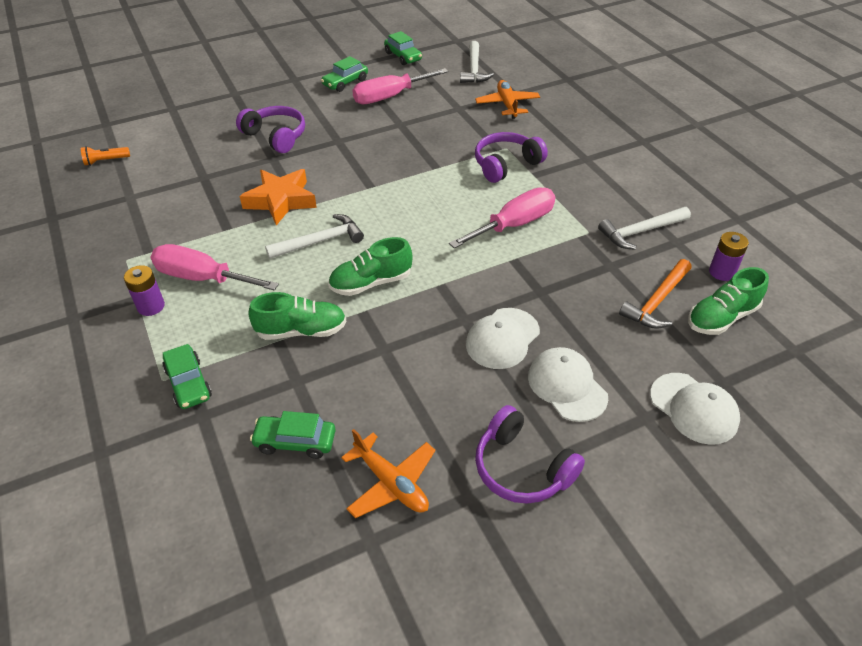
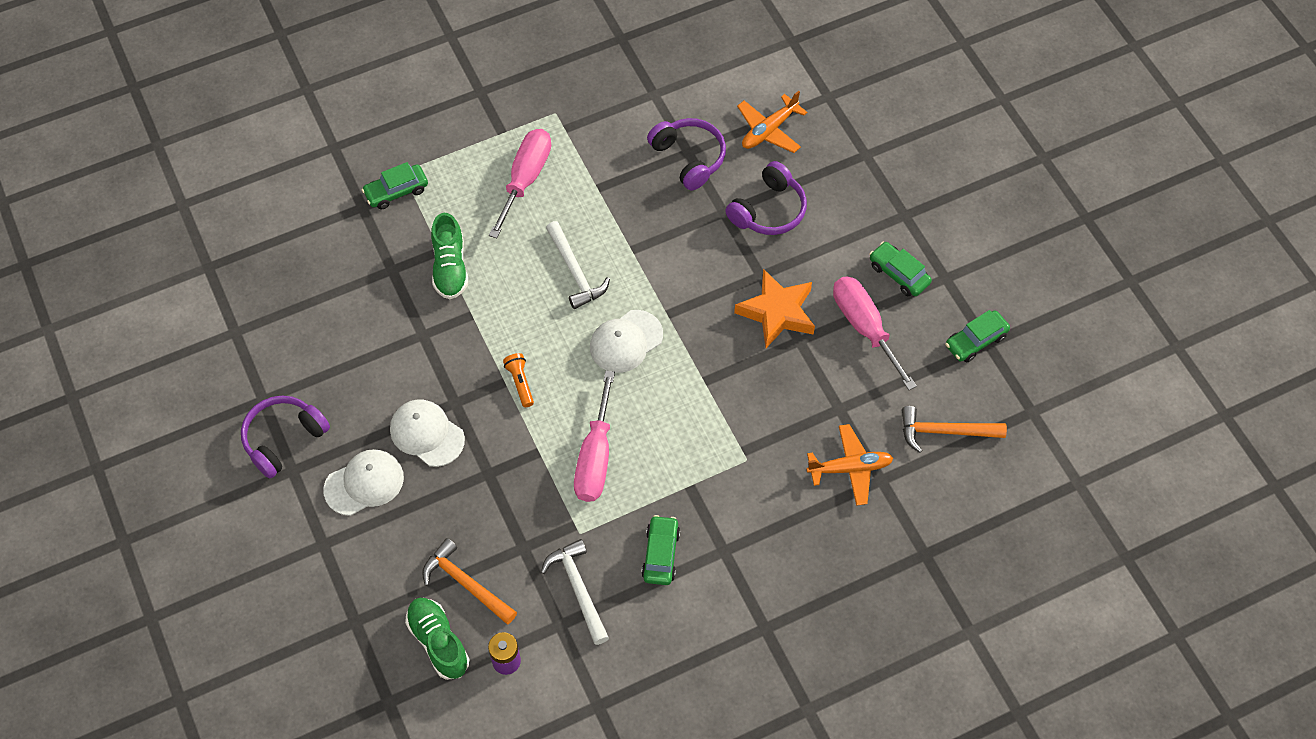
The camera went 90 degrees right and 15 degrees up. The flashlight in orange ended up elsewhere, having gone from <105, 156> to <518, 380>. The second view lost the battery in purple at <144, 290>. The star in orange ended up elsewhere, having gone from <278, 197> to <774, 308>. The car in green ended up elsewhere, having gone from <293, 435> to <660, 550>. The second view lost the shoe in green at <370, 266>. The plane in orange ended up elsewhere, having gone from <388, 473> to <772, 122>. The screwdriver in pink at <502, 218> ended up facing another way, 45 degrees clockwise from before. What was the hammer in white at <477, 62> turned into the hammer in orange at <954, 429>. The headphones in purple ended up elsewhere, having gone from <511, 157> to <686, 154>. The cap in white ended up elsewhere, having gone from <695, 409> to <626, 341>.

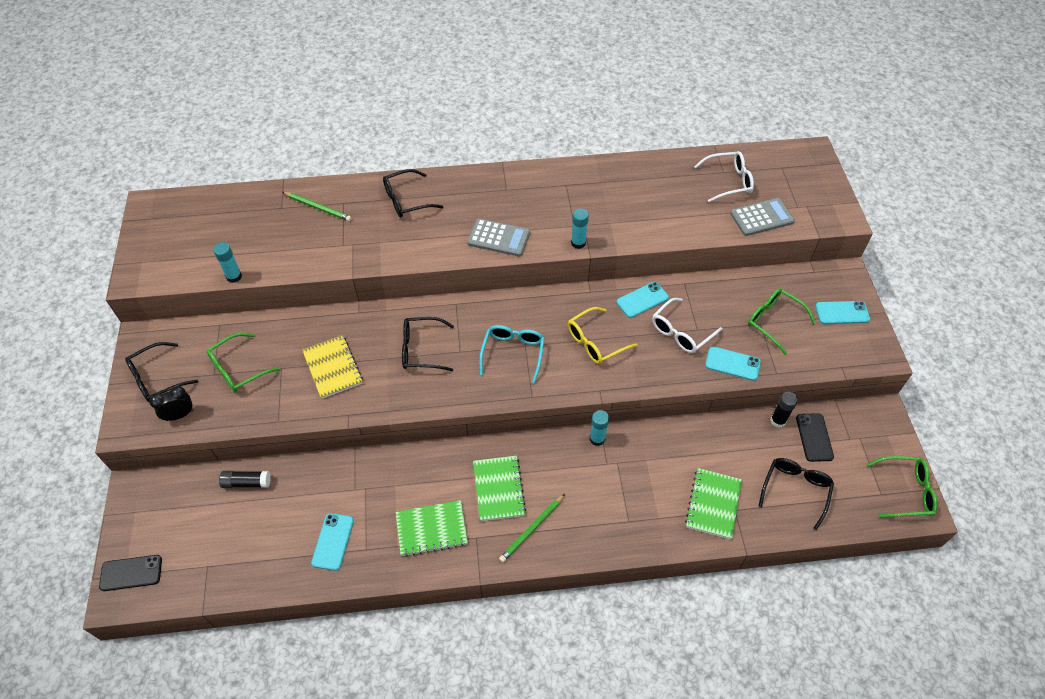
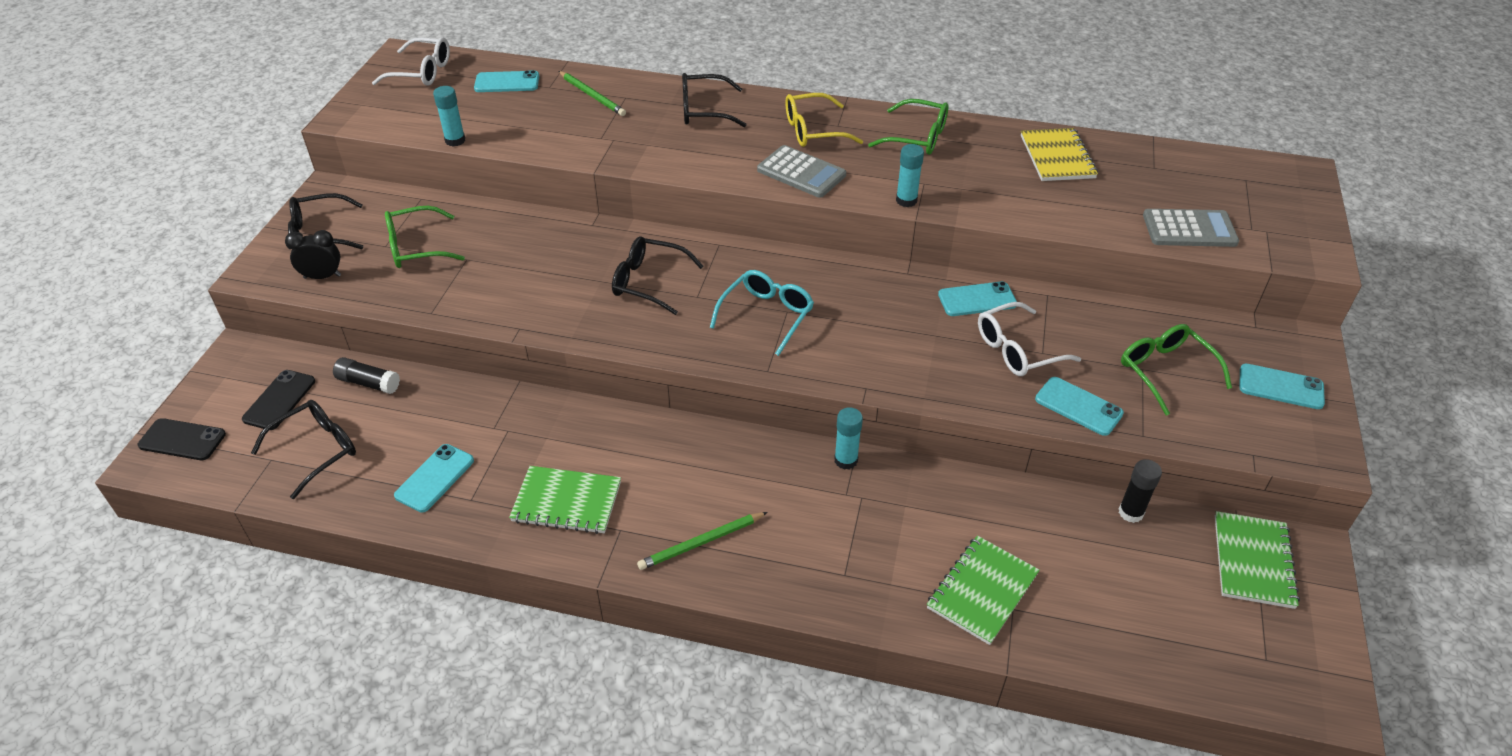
The camera went 20 degrees right and 10 degrees down. The notebook in yellow ended up elsewhere, having gone from <332, 367> to <1059, 154>. The notebook in green ended up elsewhere, having gone from <499, 488> to <1257, 560>. The glasses in yellow ended up elsewhere, having gone from <603, 335> to <824, 120>. The glasses in white ended up elsewhere, having gone from <724, 176> to <411, 61>. The glasses in black ended up elsewhere, having gone from <796, 494> to <303, 449>. The phone in black ended up elsewhere, having gone from <815, 437> to <278, 400>. The glasses in green ended up elsewhere, having gone from <902, 487> to <908, 127>. The second view gained the phone in turquoise at <506, 81>.

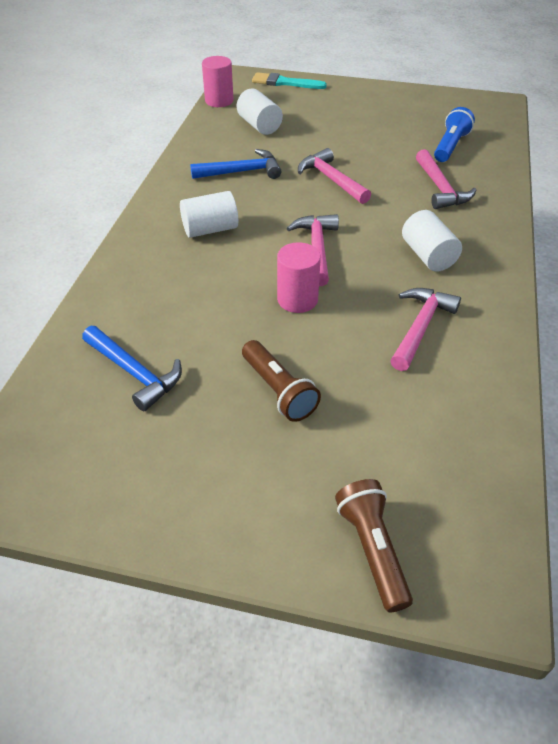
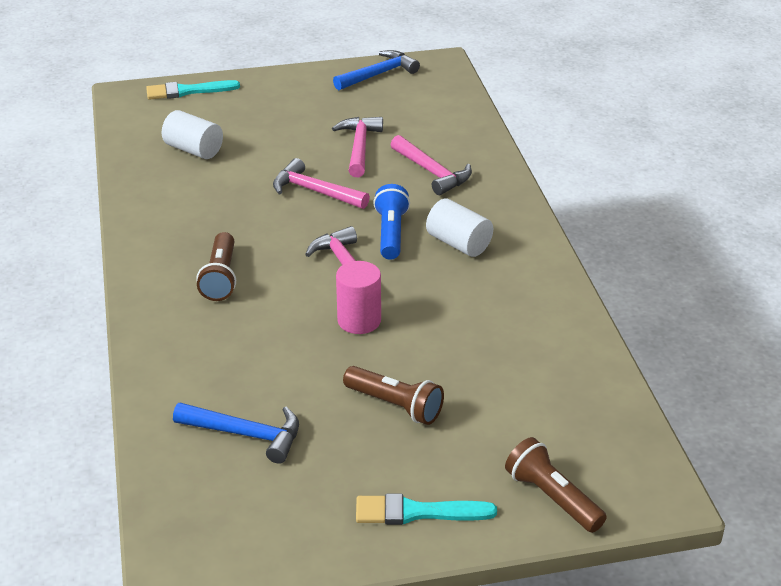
The camera went 25 degrees left and 10 degrees down. Where the cylinder in white stood at <209, 214>, the flashlight in brown came to stand at <216, 266>. The hammer in blue ended up elsewhere, having gone from <235, 164> to <376, 70>. The second view lost the cylinder in pink at <217, 81>. The hammer in pink ended up elsewhere, having gone from <425, 329> to <357, 147>. The flashlight in blue ended up elsewhere, having gone from <454, 134> to <391, 222>. The second view gained the brush in turquoise at <426, 509>.

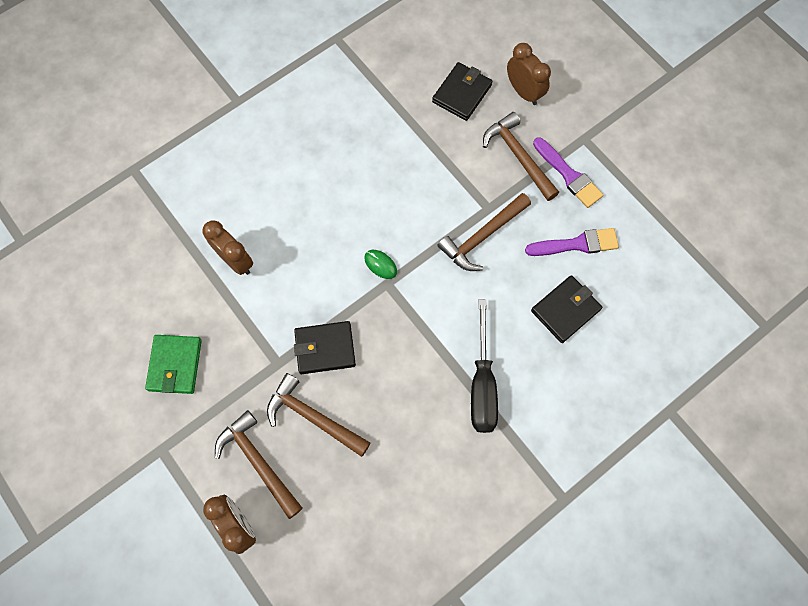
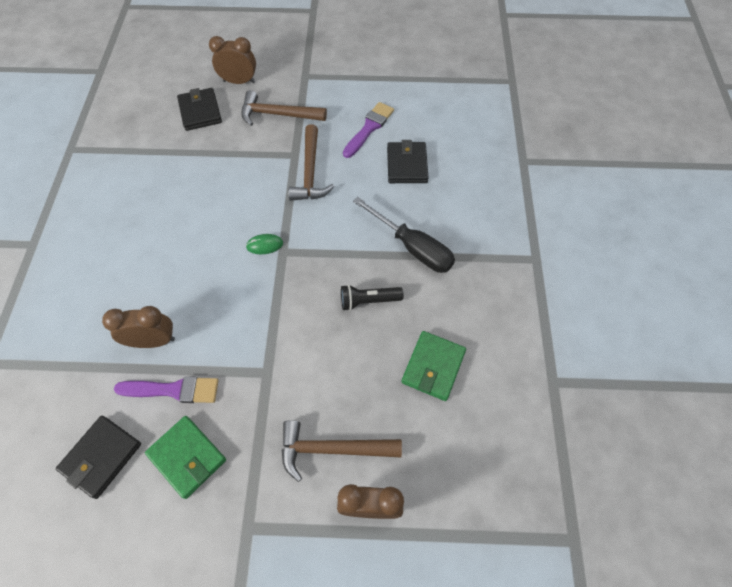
The camera went 50 degrees left and 10 degrees down. The second view lost the hammer in brown at <318, 415>. The wallet in black ended up elsewhere, having gone from <325, 347> to <98, 457>. The brush in purple ended up elsewhere, having gone from <568, 172> to <166, 389>. The second view gained the flashlight in black at <372, 297>. The second view gained the wallet in green at <433, 366>.

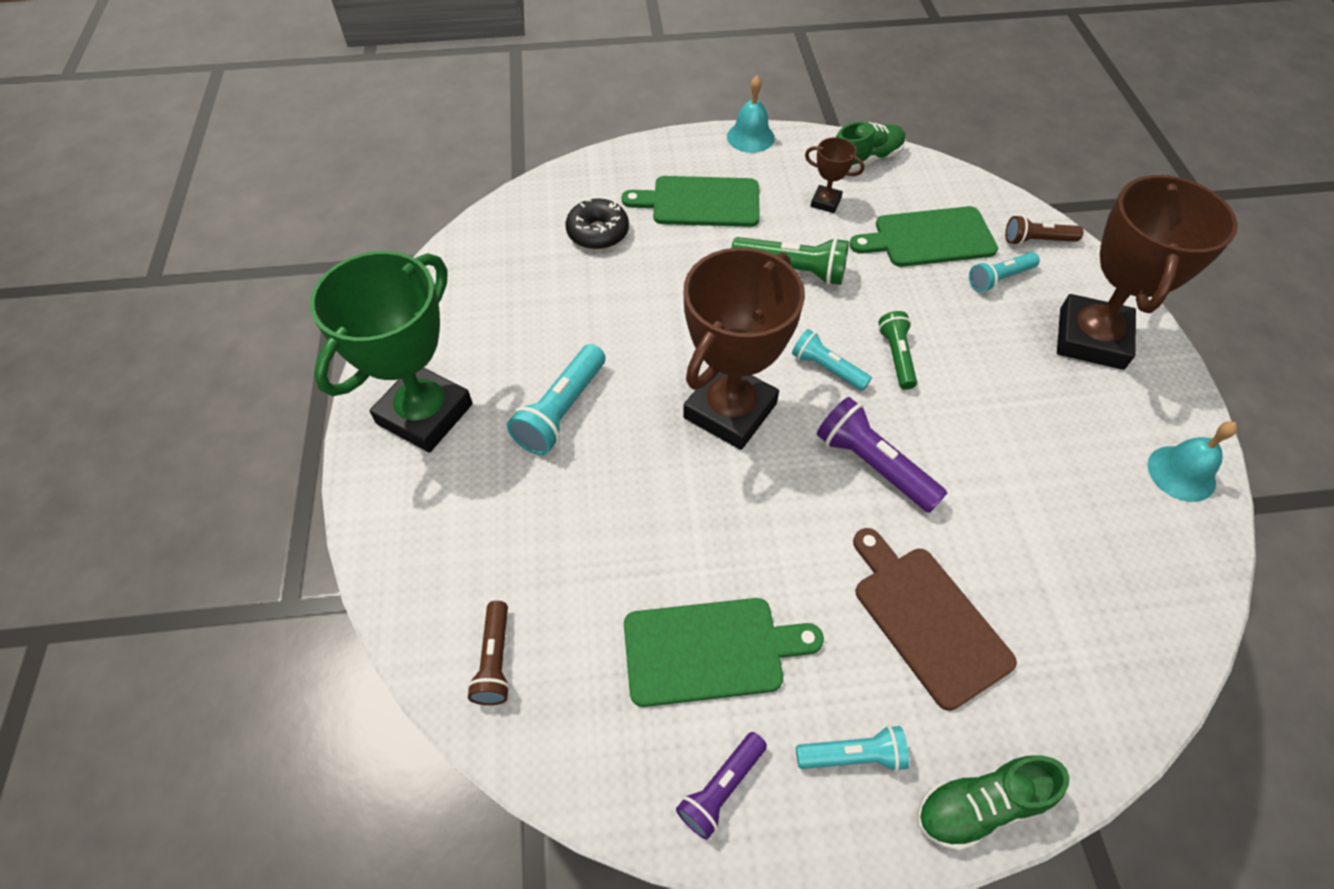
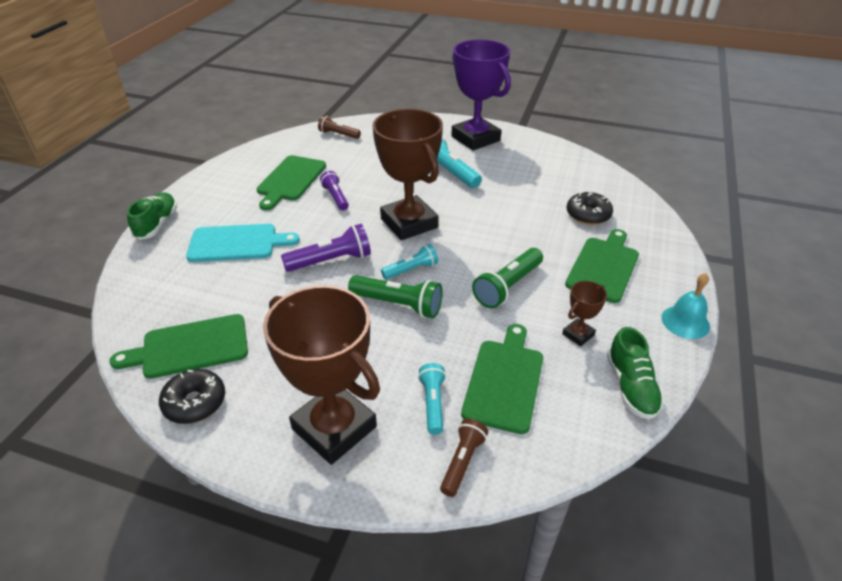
The camera went 115 degrees right and 15 degrees down. What was the trophy in green at <391, 352> turned into the trophy in purple at <481, 95>. The flashlight in purple ended up elsewhere, having gone from <721, 786> to <334, 190>. The second view lost the flashlight in turquoise at <852, 748>. What was the cutting board in brown at <935, 619> turned into the cutting board in turquoise at <243, 243>. The size of the flashlight in green at <897, 350> changed by a factor of 1.54. Where the bell in turquoise stood at <1193, 461>, the donut in black came to stand at <192, 396>. The second view gained the cutting board in green at <178, 346>.

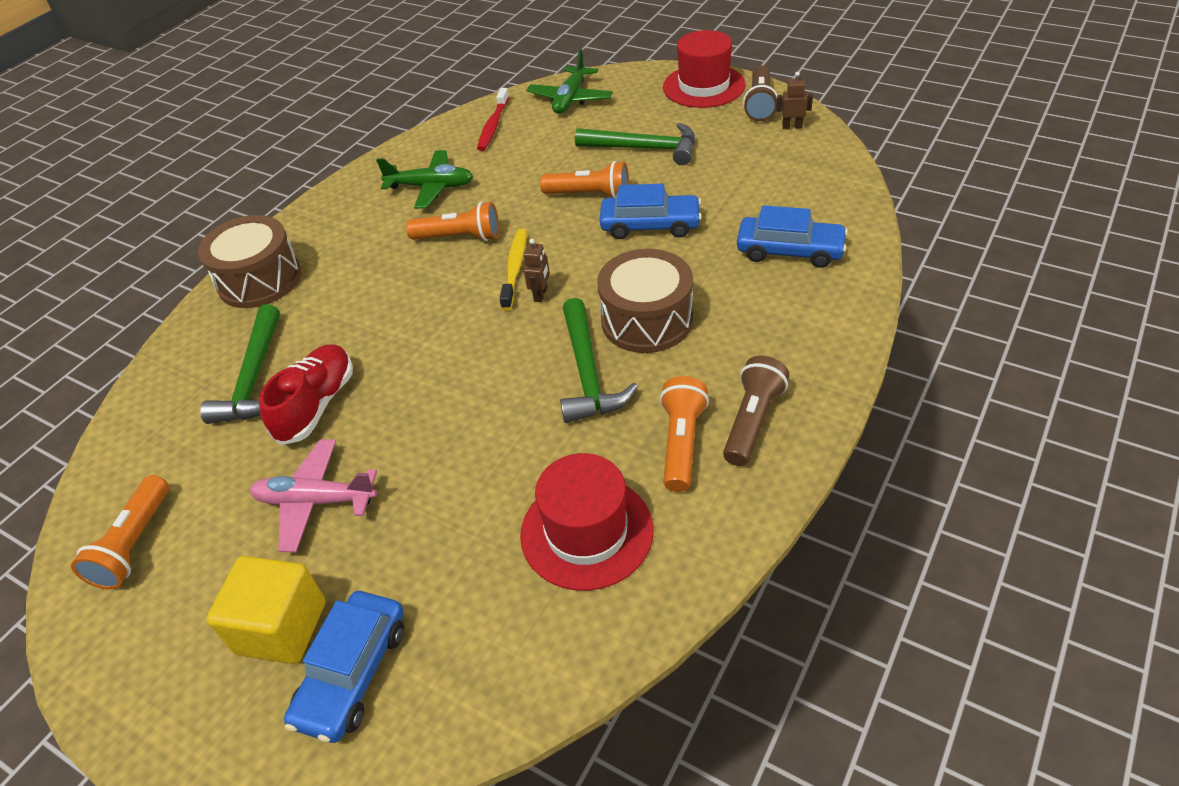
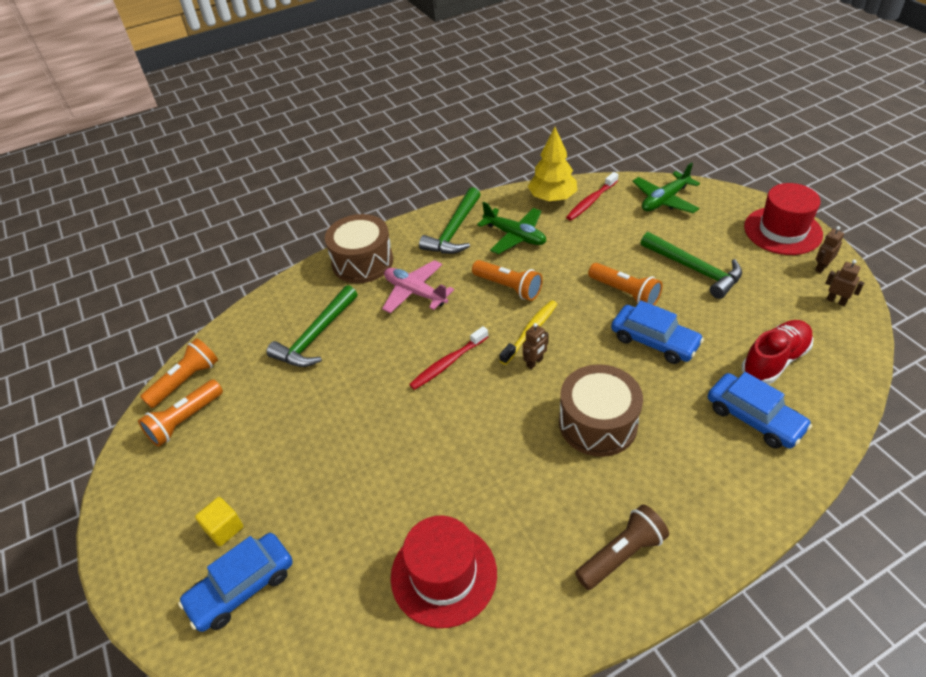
The camera went 30 degrees right and 0 degrees up. The size of the cube in yellow at <266, 610> changed by a factor of 0.57. The plane in pink ended up elsewhere, having gone from <313, 496> to <418, 286>. The shoe in red ended up elsewhere, having gone from <306, 394> to <777, 352>. The hammer in green ended up elsewhere, having gone from <599, 360> to <450, 220>. The flashlight in orange ended up elsewhere, having gone from <684, 434> to <179, 373>. Where the flashlight in brown stood at <760, 93>, the robot in brown came to stand at <829, 249>. The second view gained the toothbrush in red at <448, 358>. The second view gained the tree in yellow at <552, 164>.

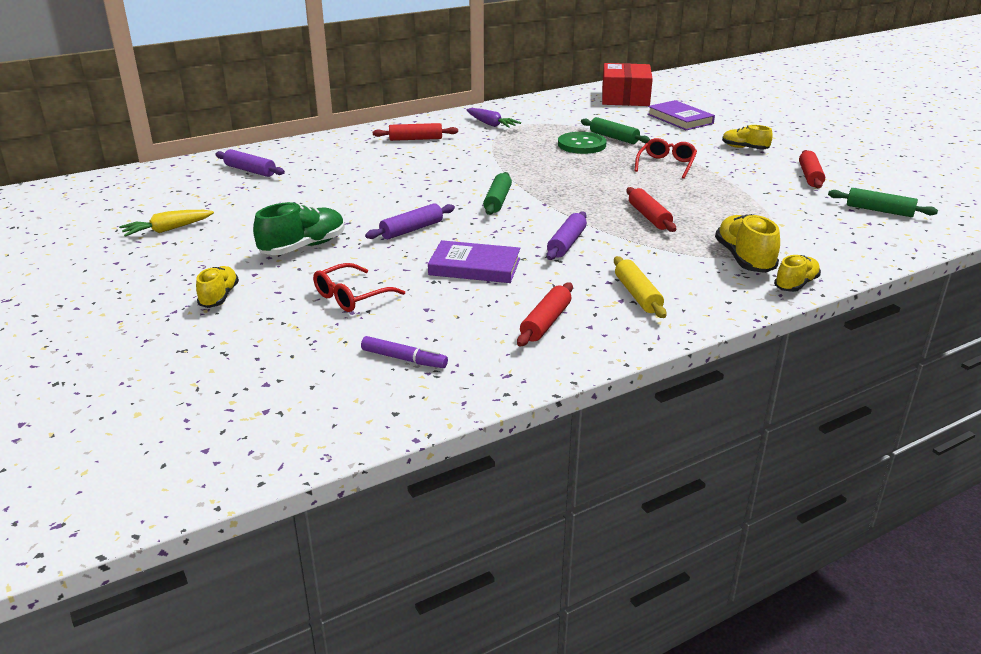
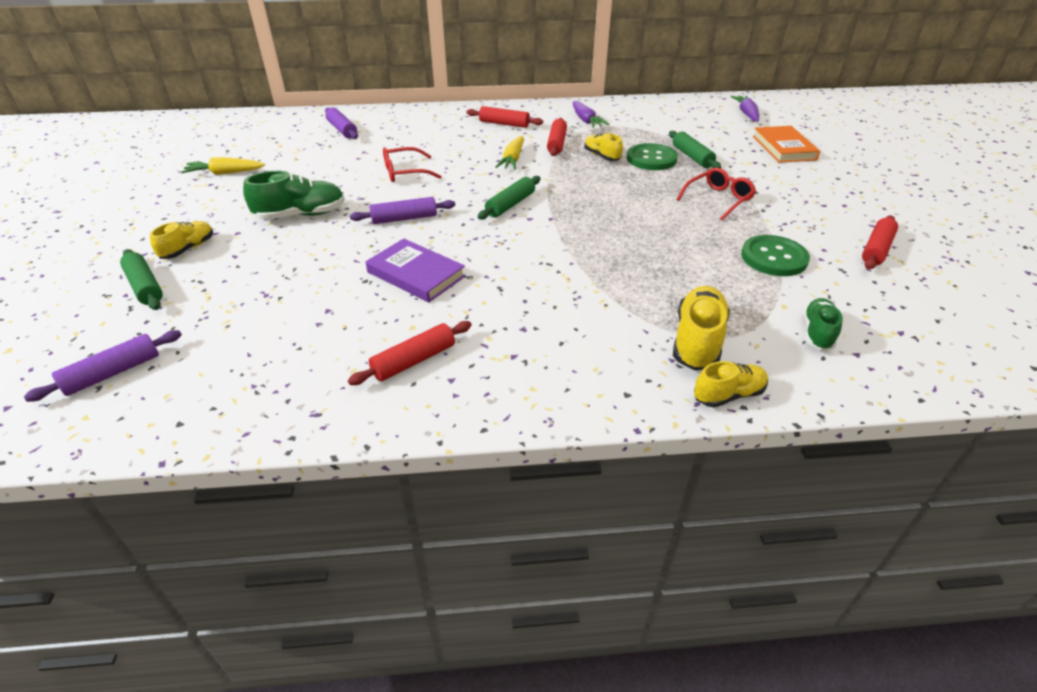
The camera went 25 degrees right and 10 degrees up. The glasses in red ended up elsewhere, having gone from <359, 287> to <412, 164>. The second view lost the marker in purple at <404, 352>. The rolling pin in purple ended up elsewhere, having gone from <566, 235> to <103, 366>. Where the box in red stood at <627, 84>, the carrot in purple came to stand at <744, 109>. The second view lost the rolling pin in yellow at <640, 287>. The rolling pin in red ended up elsewhere, having gone from <651, 209> to <557, 137>. What was the book in purple at <681, 115> turned into the book in orange at <786, 144>. The shoe in yellow ended up elsewhere, having gone from <747, 137> to <603, 147>. The rolling pin in green ended up elsewhere, having gone from <883, 202> to <141, 279>. The second view gained the carrot in yellow at <510, 153>. The second view gained the button in green at <775, 255>. The second view gained the shoe in green at <823, 324>.

